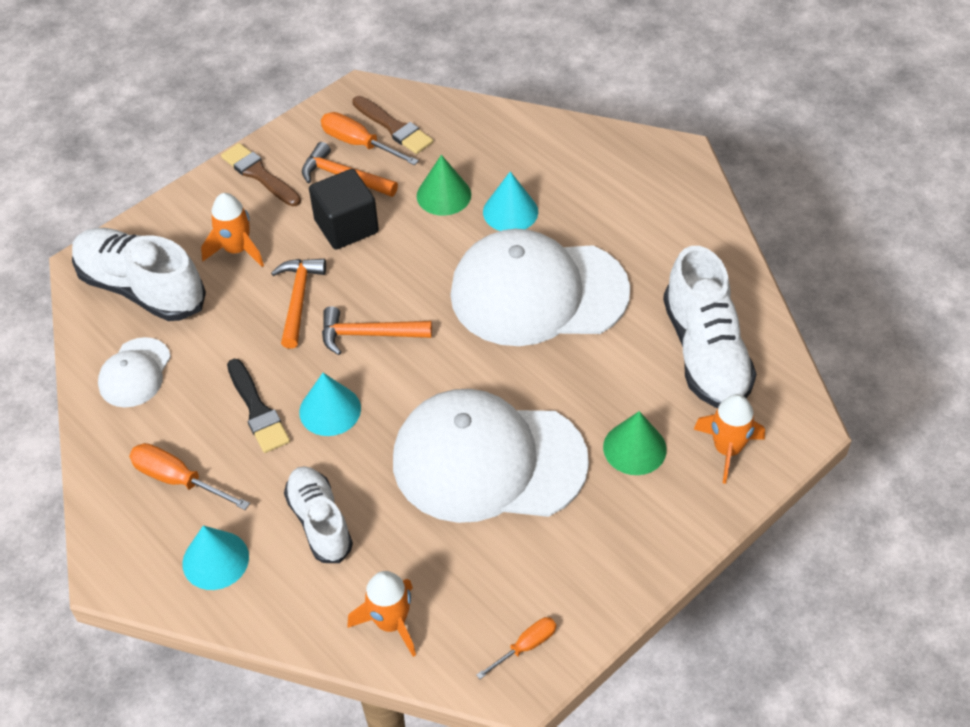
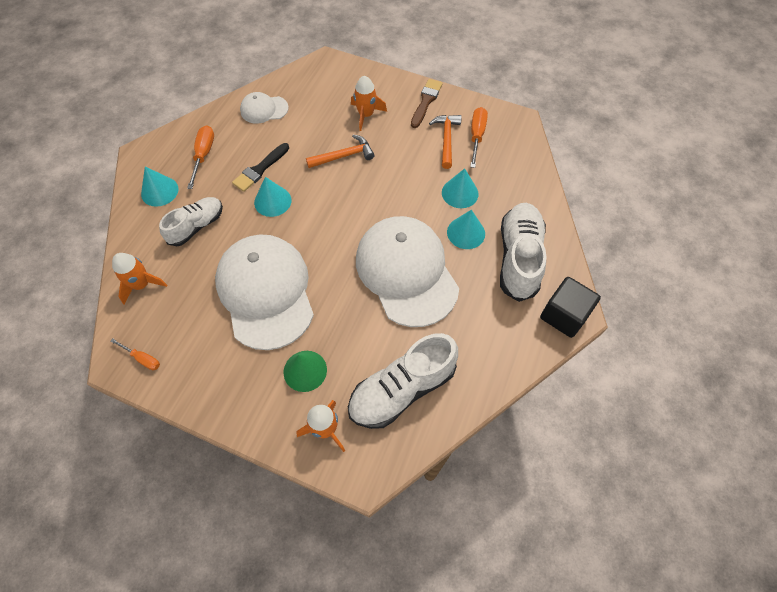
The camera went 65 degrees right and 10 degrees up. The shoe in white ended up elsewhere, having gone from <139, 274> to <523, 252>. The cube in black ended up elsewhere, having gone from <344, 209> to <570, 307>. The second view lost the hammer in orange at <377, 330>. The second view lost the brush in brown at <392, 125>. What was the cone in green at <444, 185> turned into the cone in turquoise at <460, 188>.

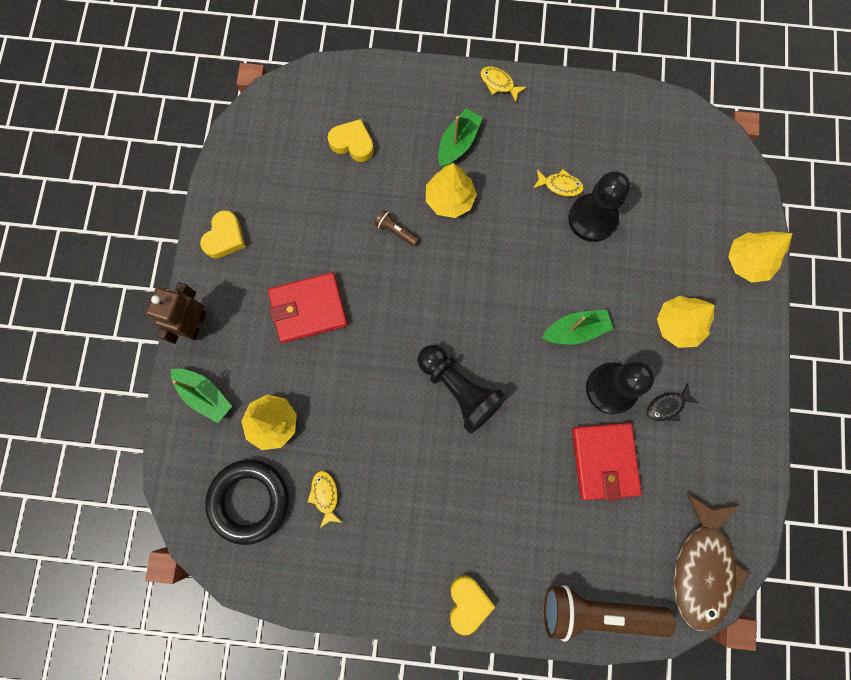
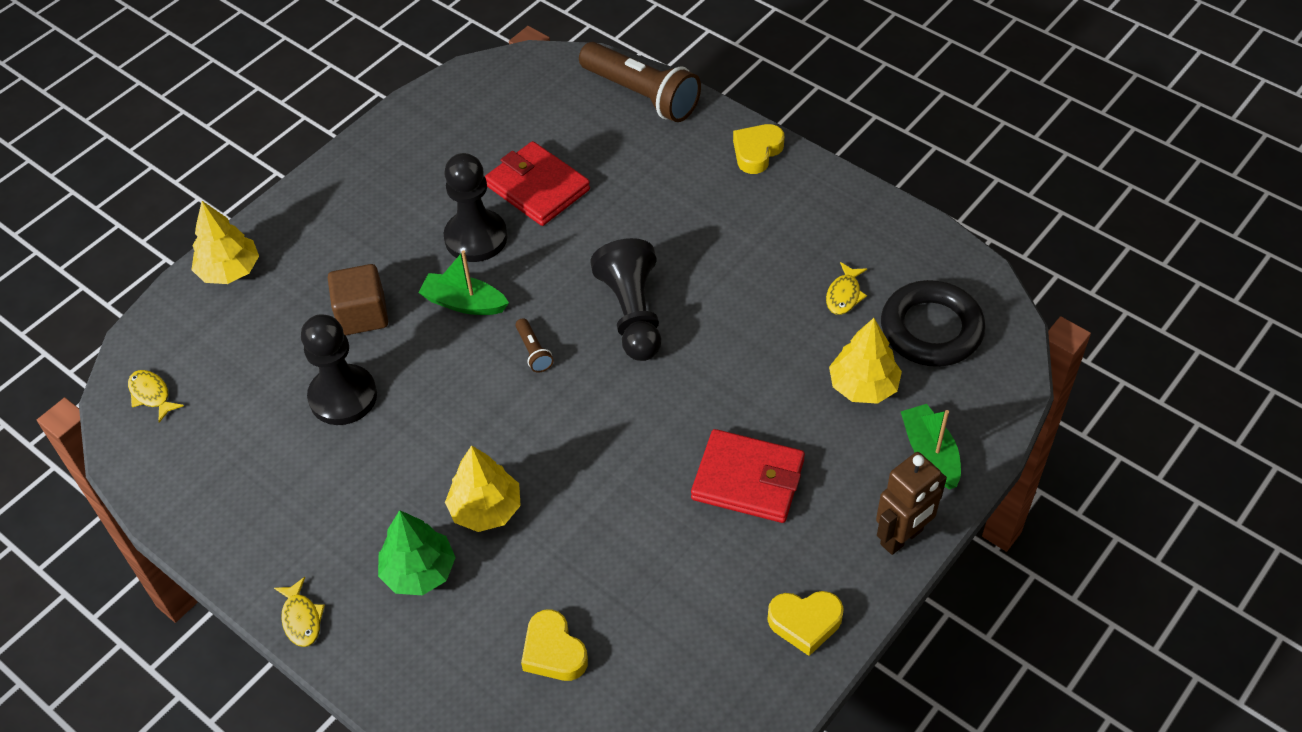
The camera went 145 degrees left and 25 degrees down. The heart in yellow at <223, 234> ended up facing another way, 150 degrees counterclockwise from before. The flashlight in brown ended up elsewhere, having gone from <396, 228> to <534, 345>. Where the boat in green stood at <460, 138>, the tree in green came to stand at <417, 552>. The fish in yellow ended up elsewhere, having gone from <558, 183> to <156, 396>. The wallet in red at <607, 462> ended up facing another way, 75 degrees counterclockwise from before. The second view lost the fish in black at <673, 402>. The second view lost the tree in yellow at <685, 322>. The second view lost the fish in brown at <712, 562>. The second view gained the cube in brown at <358, 299>.

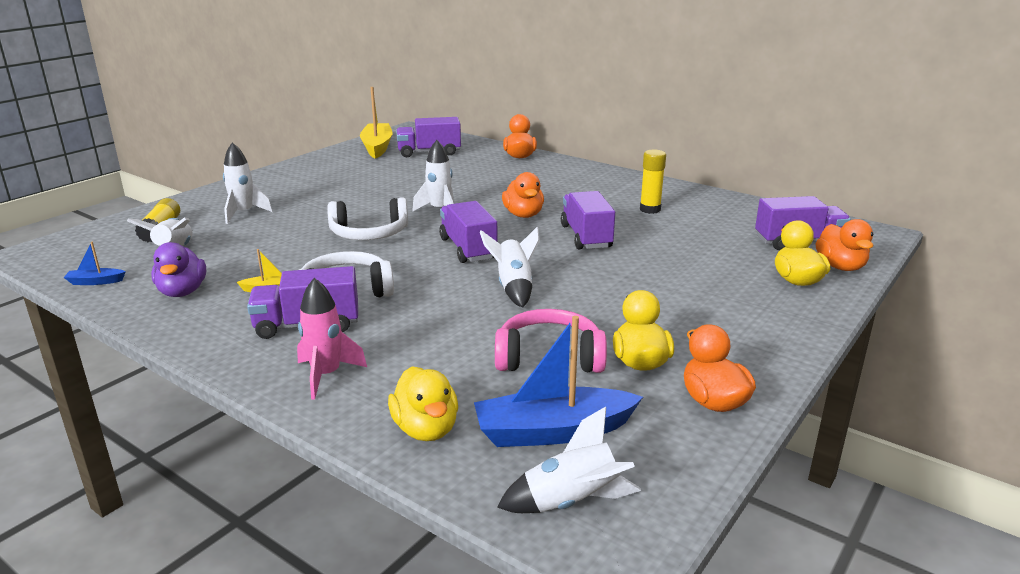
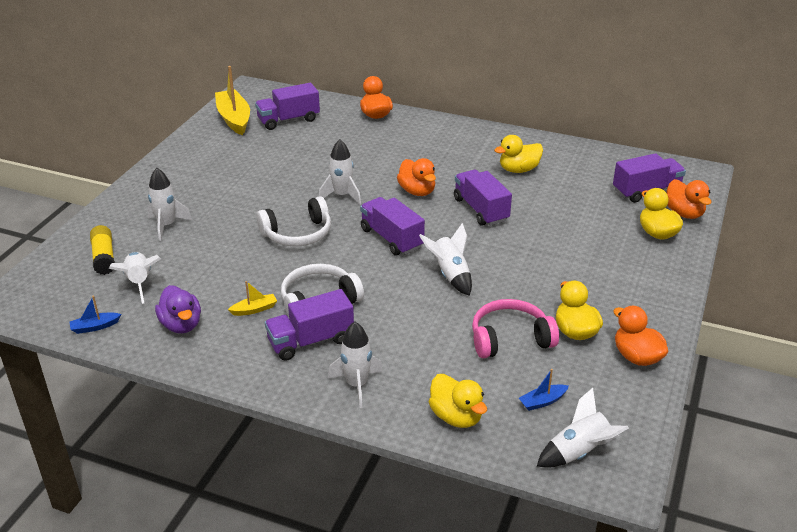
The camera went 15 degrees left and 10 degrees up. What was the rocket in pink at <332, 339> turned into the rocket in white at <355, 364>. The size of the boat in blue at <558, 381> changed by a factor of 0.46. Where the glue stick in yellow stood at <653, 181>, the duck in yellow came to stand at <518, 154>.

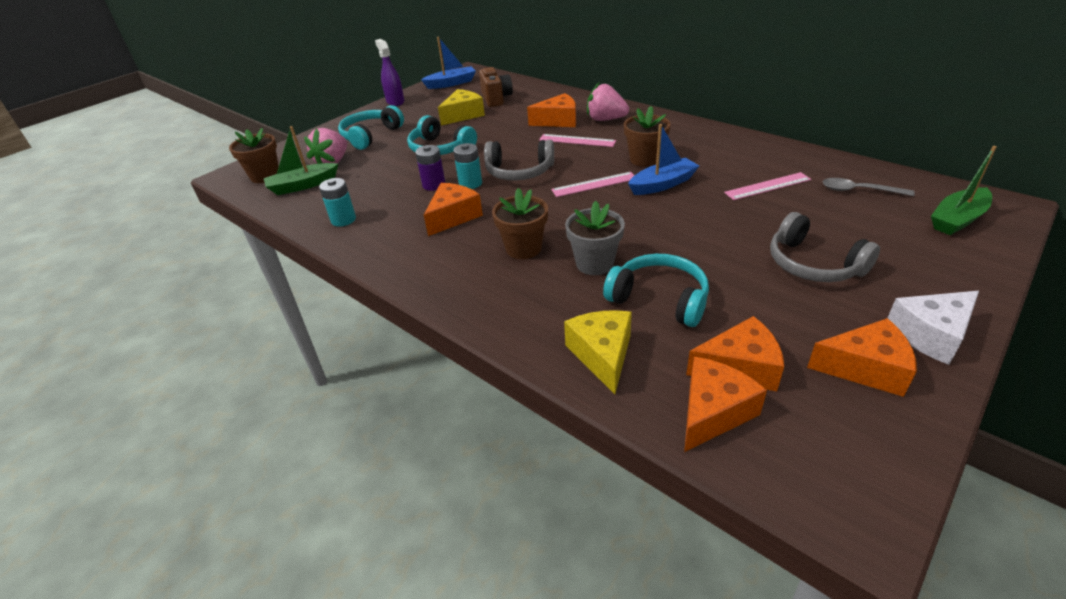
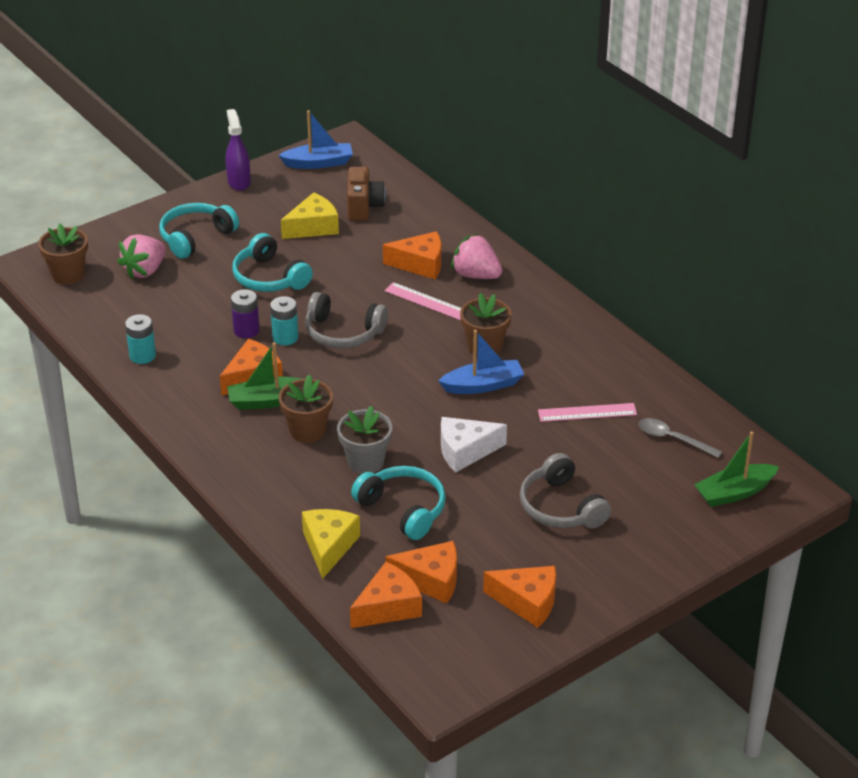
The camera went 10 degrees right and 0 degrees up. The boat in green ended up elsewhere, having gone from <301, 160> to <264, 376>. The second view lost the ruler in pink at <593, 184>. The cheese in white ended up elsewhere, having gone from <933, 328> to <474, 444>.

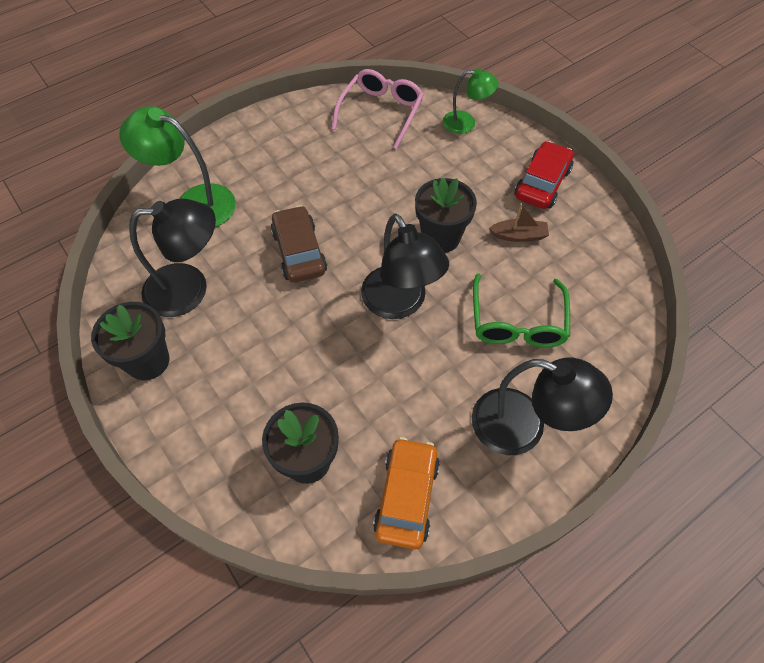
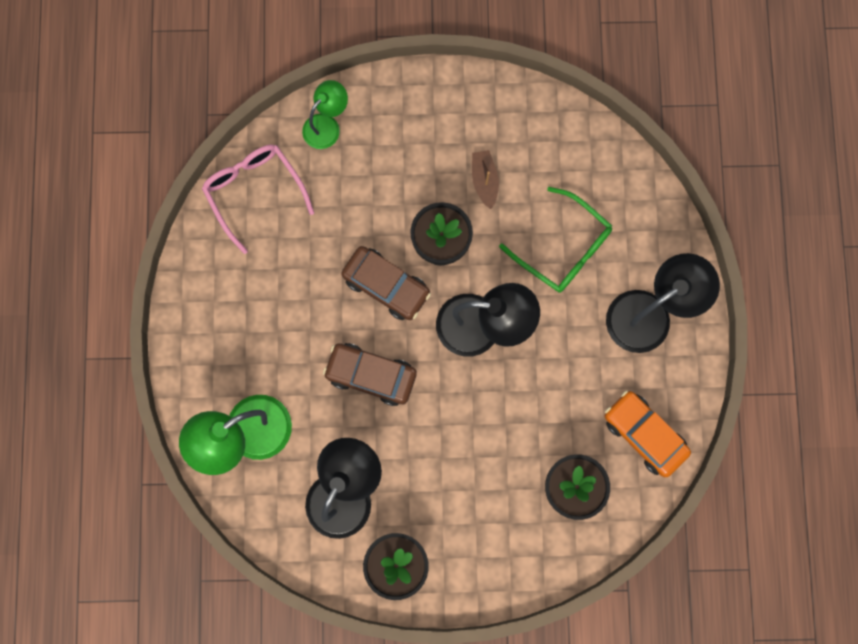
The camera went 55 degrees left and 20 degrees up. The boat in brown at <519, 222> ended up facing another way, 45 degrees counterclockwise from before. The second view lost the car in red at <544, 175>. The second view gained the car in brown at <386, 283>.

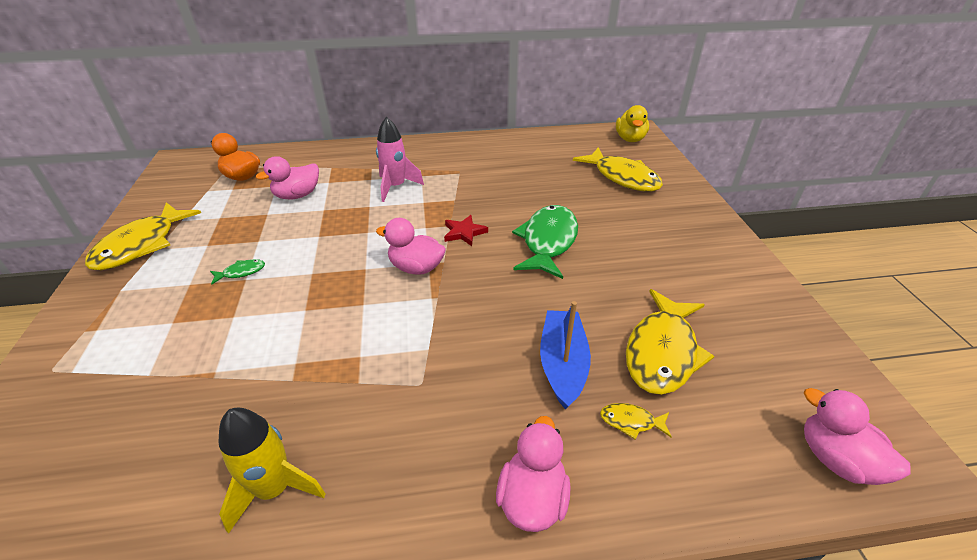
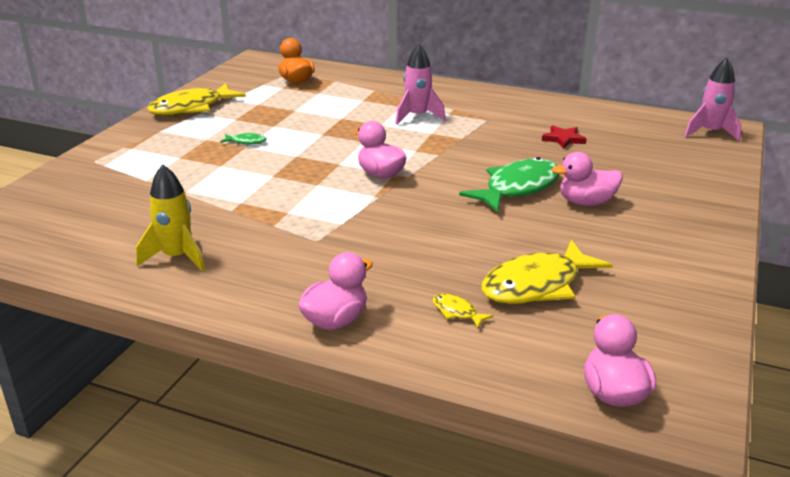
The camera went 30 degrees right and 10 degrees down. The duck in pink ended up elsewhere, having gone from <287, 177> to <587, 179>. The star in red ended up elsewhere, having gone from <466, 230> to <564, 137>. The second view lost the boat in blue at <565, 355>. The second view lost the fish in yellow at <618, 169>. Where the duck in yellow stood at <632, 123>, the rocket in pink came to stand at <713, 100>.

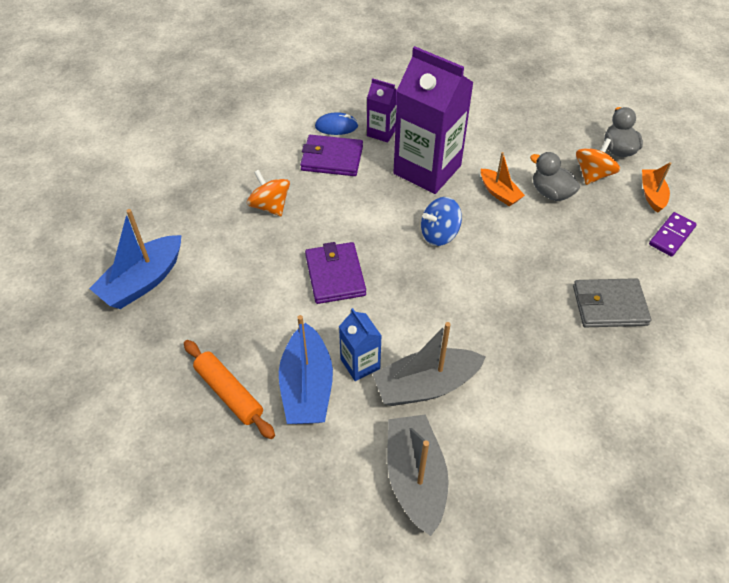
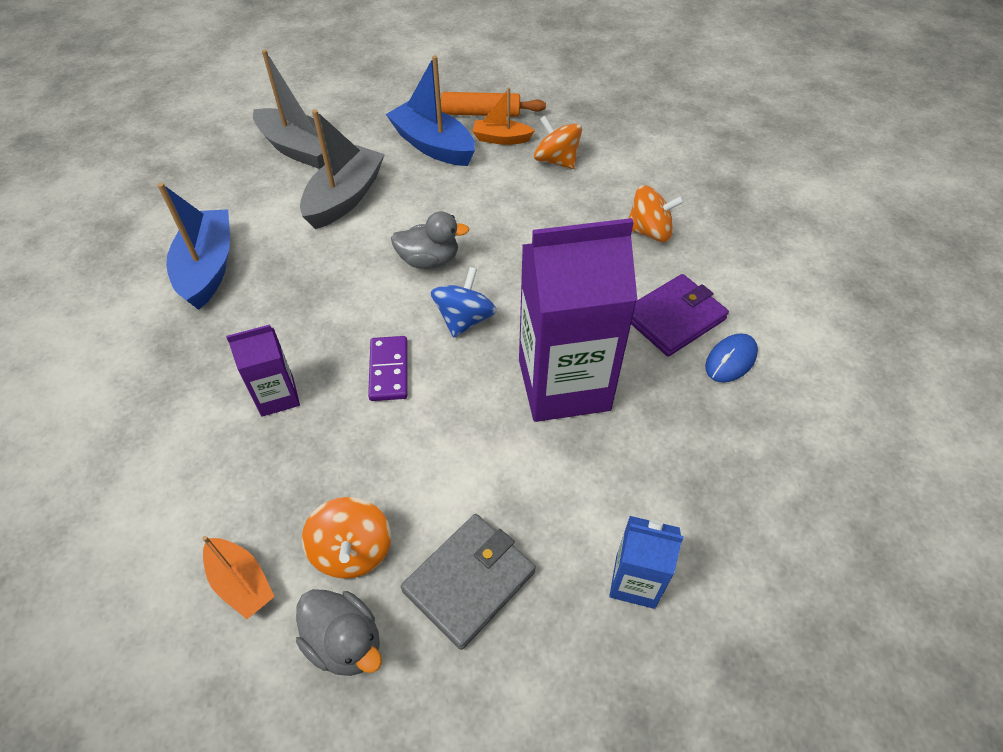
The camera went 135 degrees right and 0 degrees up. The boat in blue ended up elsewhere, having gone from <135, 259> to <193, 246>. The second view lost the wallet in purple at <335, 273>. The carton in blue ended up elsewhere, having gone from <360, 344> to <646, 562>. The carton in purple ended up elsewhere, having gone from <382, 110> to <263, 371>. The boat in orange ended up elsewhere, having gone from <503, 179> to <503, 116>. The duck in grey ended up elsewhere, having gone from <555, 176> to <430, 240>. The wallet in grey ended up elsewhere, having gone from <612, 302> to <468, 582>. The domino in purple ended up elsewhere, having gone from <673, 234> to <388, 368>. The second view gained the spinning top in orange at <558, 142>.

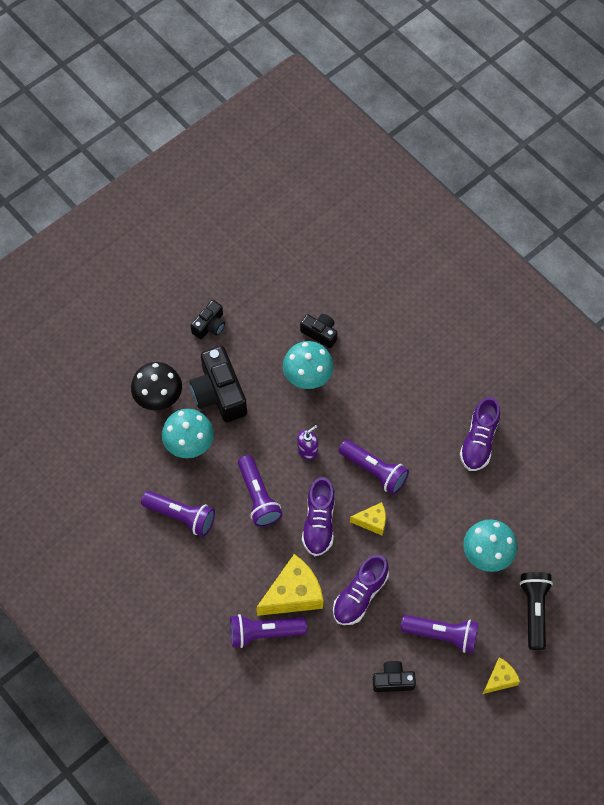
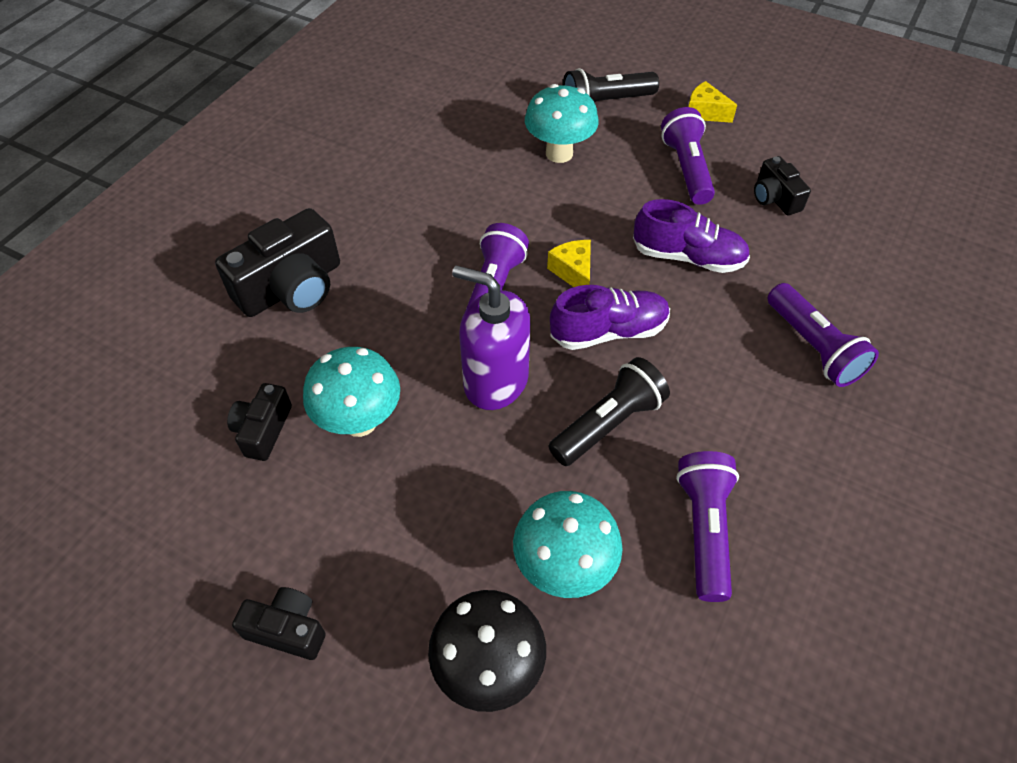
The camera went 110 degrees left and 10 degrees down. The camera in black ended up elsewhere, having gone from <218, 384> to <277, 262>. What was the flashlight in purple at <260, 491> turned into the flashlight in black at <609, 411>. The second view lost the cheese in yellow at <289, 585>. The size of the soap dispenser in purple at <307, 442> changed by a factor of 1.92. The second view lost the shoe in purple at <480, 434>.

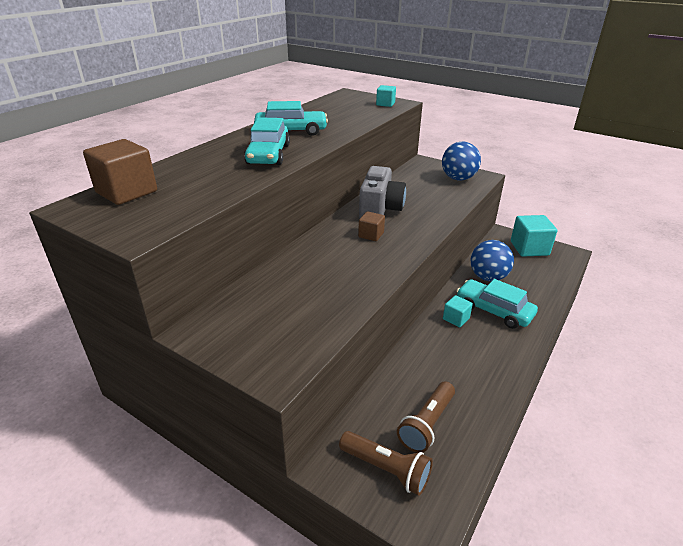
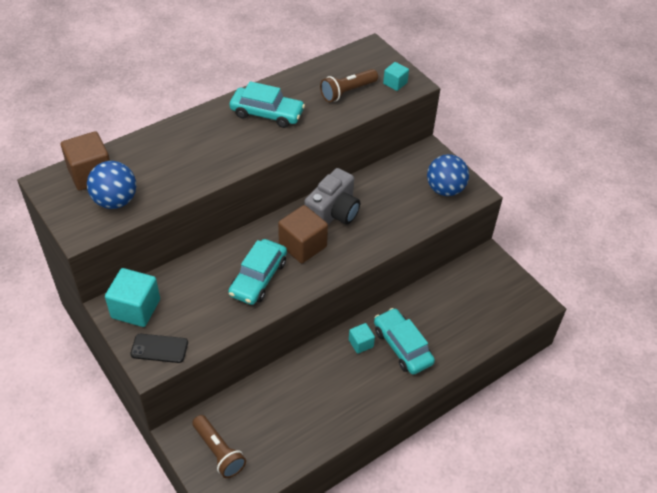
The camera went 20 degrees right and 15 degrees up. The car in turquoise ended up elsewhere, having gone from <267, 141> to <257, 272>. The size of the cube in brown at <371, 226> changed by a factor of 1.83. The flashlight in brown ended up elsewhere, having gone from <426, 417> to <349, 85>. The ball in blue ended up elsewhere, having gone from <492, 260> to <111, 185>. The cube in turquoise ended up elsewhere, having gone from <534, 236> to <132, 297>. The second view gained the phone in black at <159, 348>.

